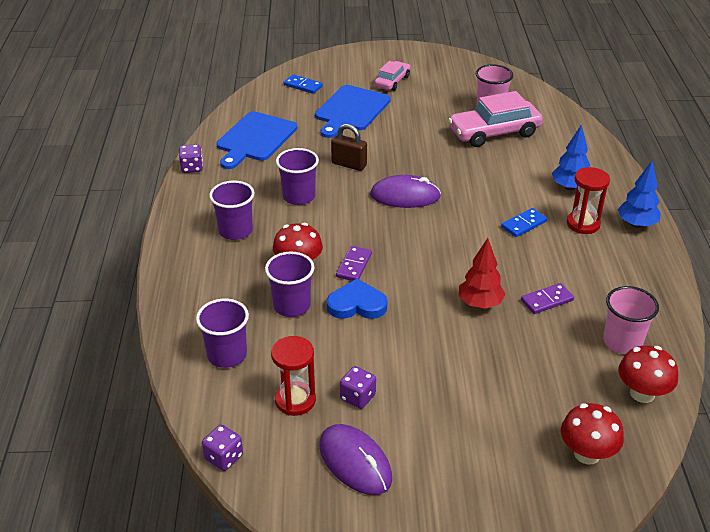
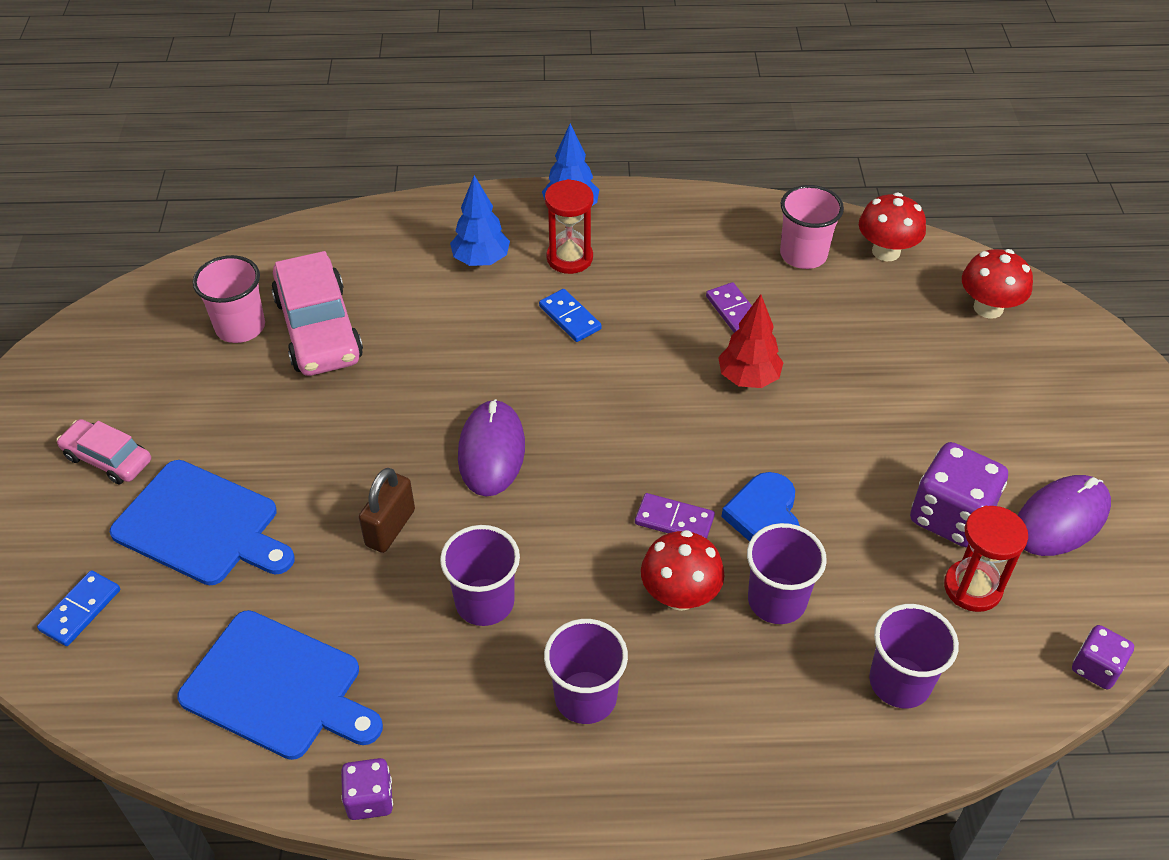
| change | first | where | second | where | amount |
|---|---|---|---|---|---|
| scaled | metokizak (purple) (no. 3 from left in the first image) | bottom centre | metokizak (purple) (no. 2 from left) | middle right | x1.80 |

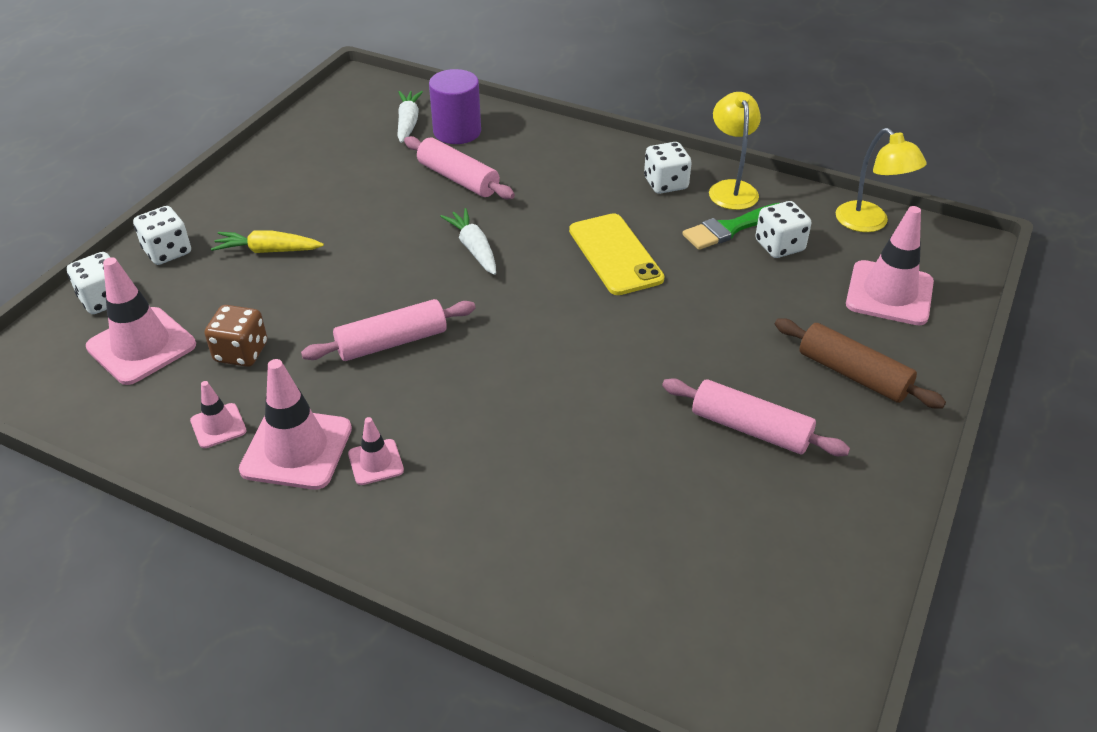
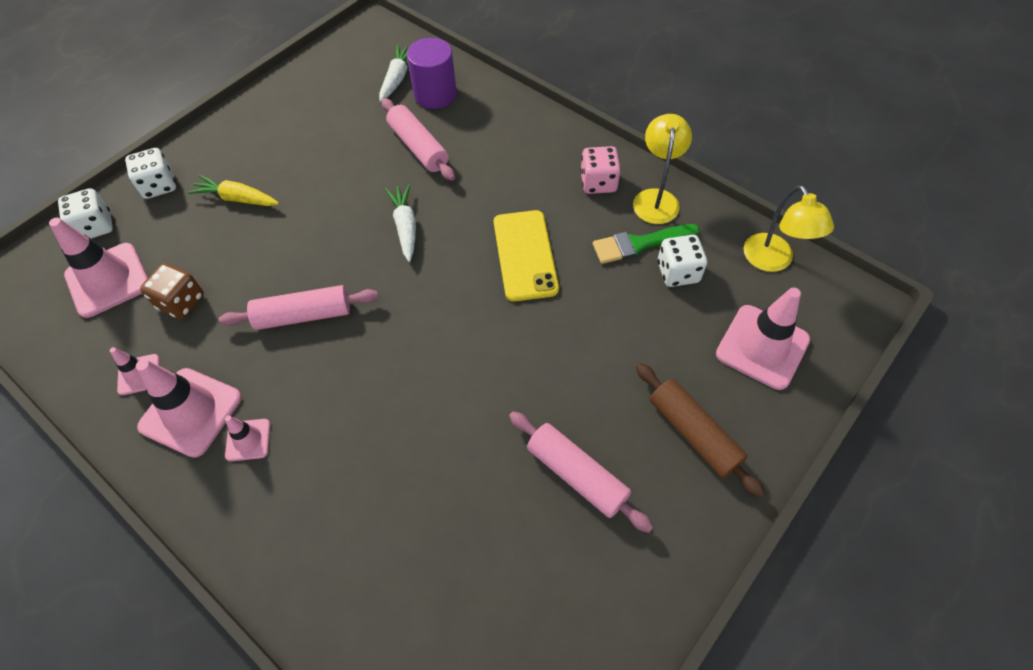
| change | first | where | second | where | amount |
|---|---|---|---|---|---|
| repainted | metokizak (white) (no. 3 from left) | top centre | metokizak (pink) | top centre |  |

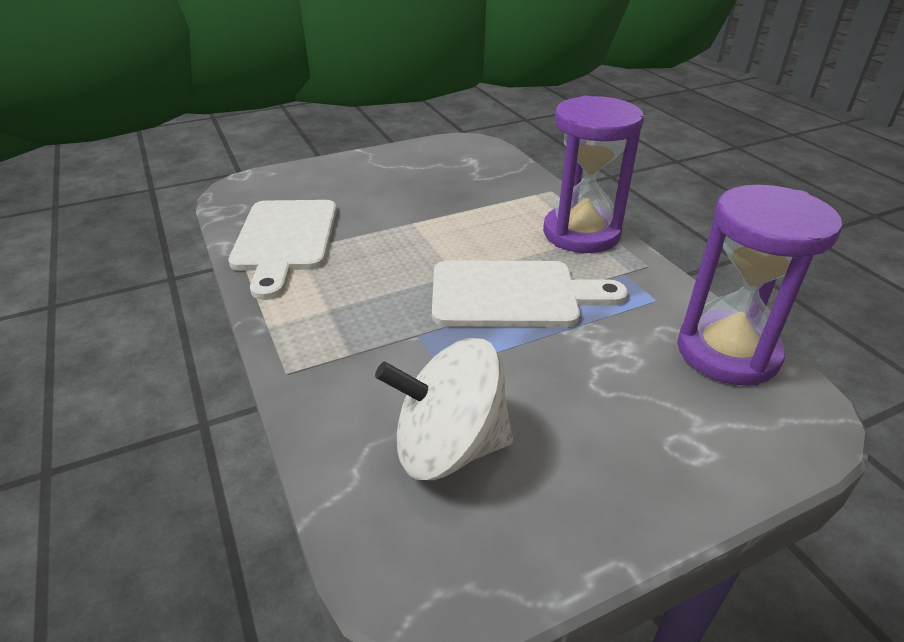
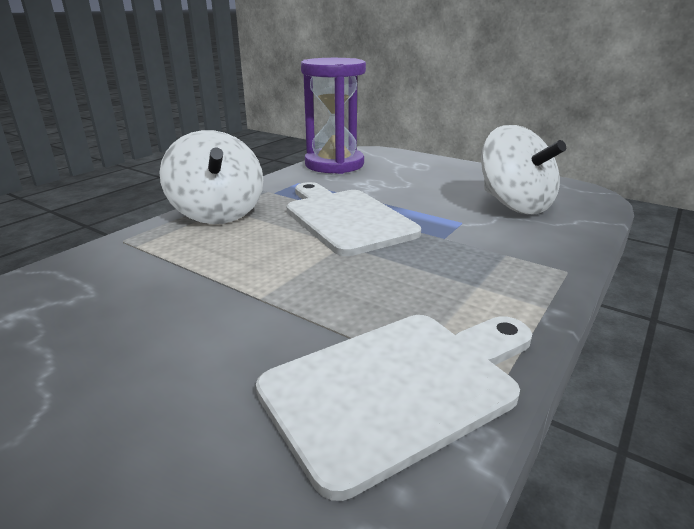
| change | first | where | second | where | amount |
|---|---|---|---|---|---|
| swapped | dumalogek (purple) (no. 1 from left) | top centre | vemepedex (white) (no. 1 from left) | middle left |  |

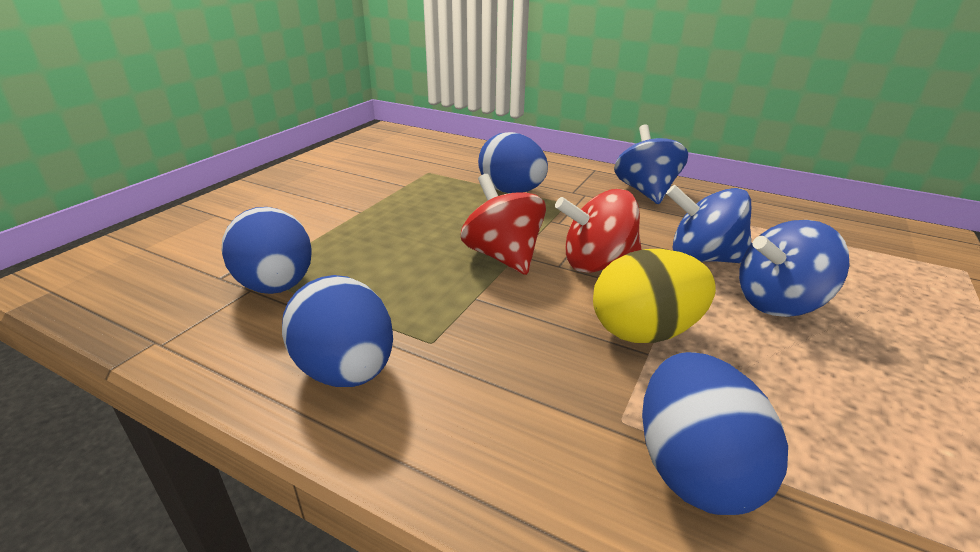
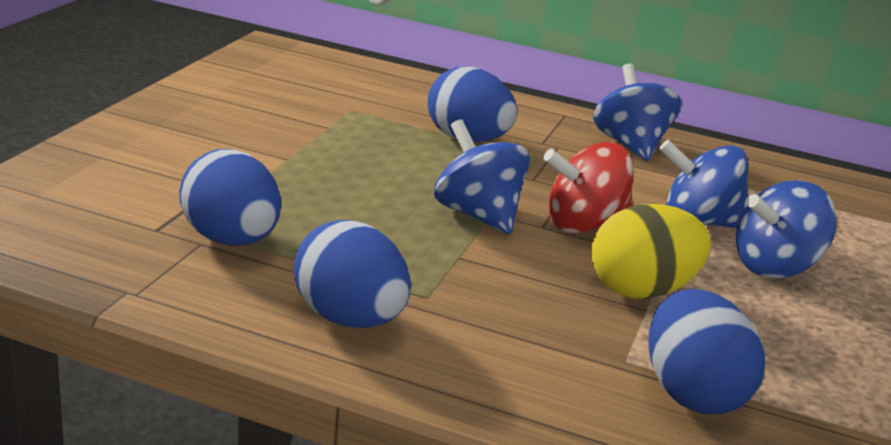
| change | first | where | second | where | amount |
|---|---|---|---|---|---|
| repainted | vemepedex (red) (no. 1 from left) | centre | vemepedex (blue) (no. 1 from left) | centre |  |

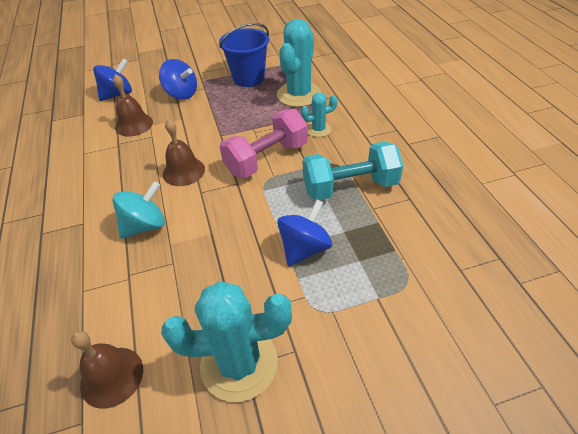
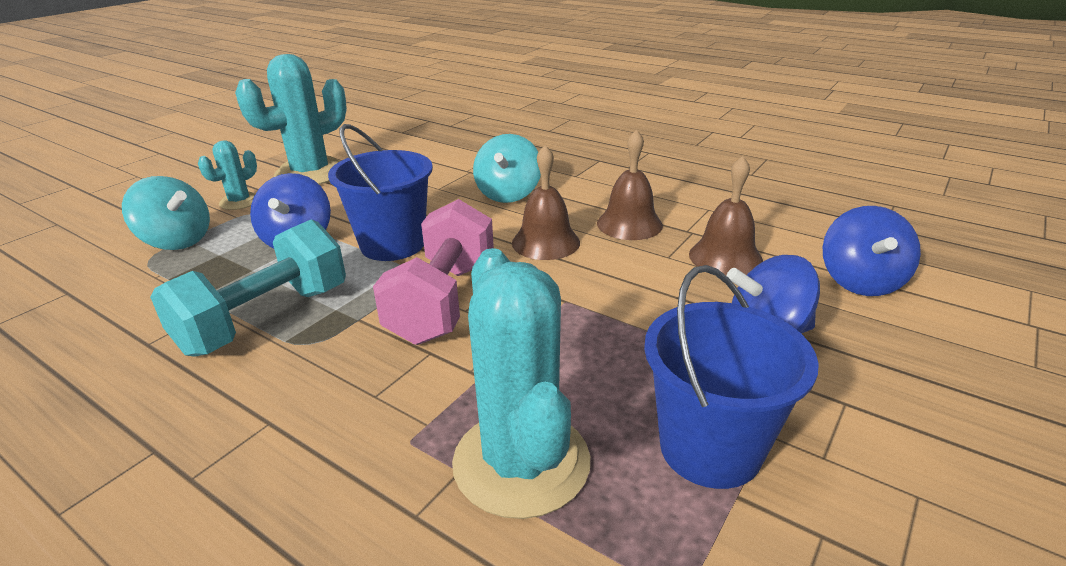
| change | first | where | second | where | amount |
|---|---|---|---|---|---|
| new |  |  | vemepedex (turquoise) (no. 1 from left) | middle left |  |
| shifted | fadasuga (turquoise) (no. 3 from left in the first image) | top centre | fadasuga (turquoise) (no. 1 from left) | top left |  |
| new |  |  | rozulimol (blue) (no. 1 from left) | centre |  |
| shifted | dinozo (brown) (no. 1 from left in the first image) | bottom left | dinozo (brown) (no. 2 from left) | top centre |  |

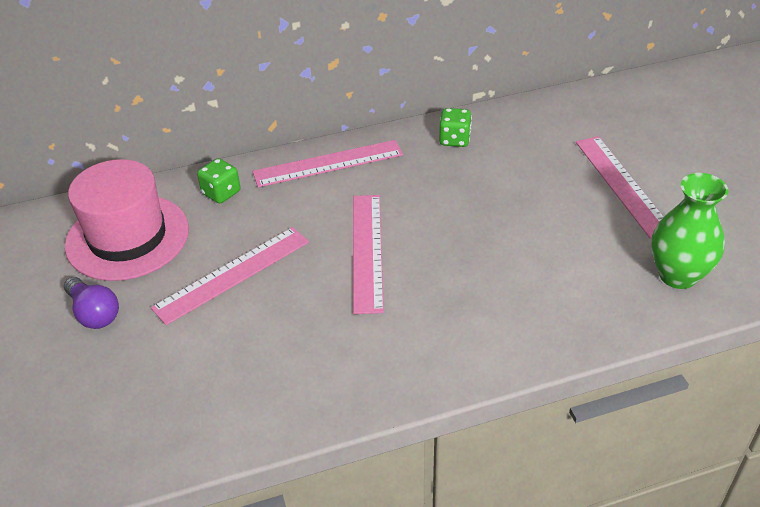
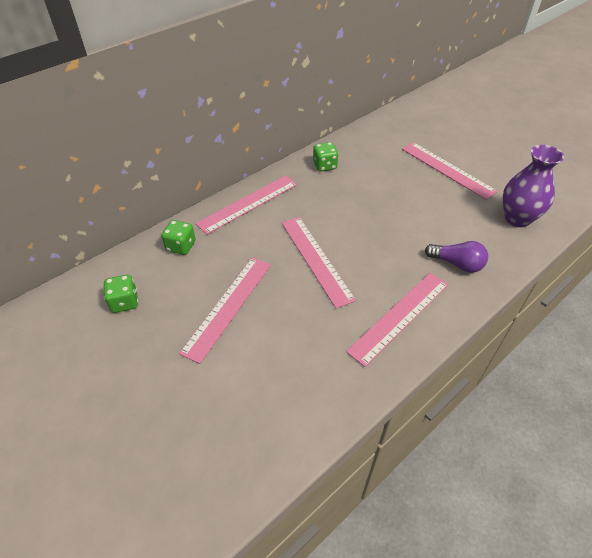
| change | first | where | second | where | amount |
|---|---|---|---|---|---|
| swapped | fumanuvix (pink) | middle left | metokizak (green) (no. 1 from left) | middle left |  |
| new |  |  | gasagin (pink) (no. 4 from left) | middle right |  |
| shifted | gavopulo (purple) | middle left |  | middle right |  |
| repainted | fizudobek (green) | middle right | fizudobek (purple) | middle right |  |

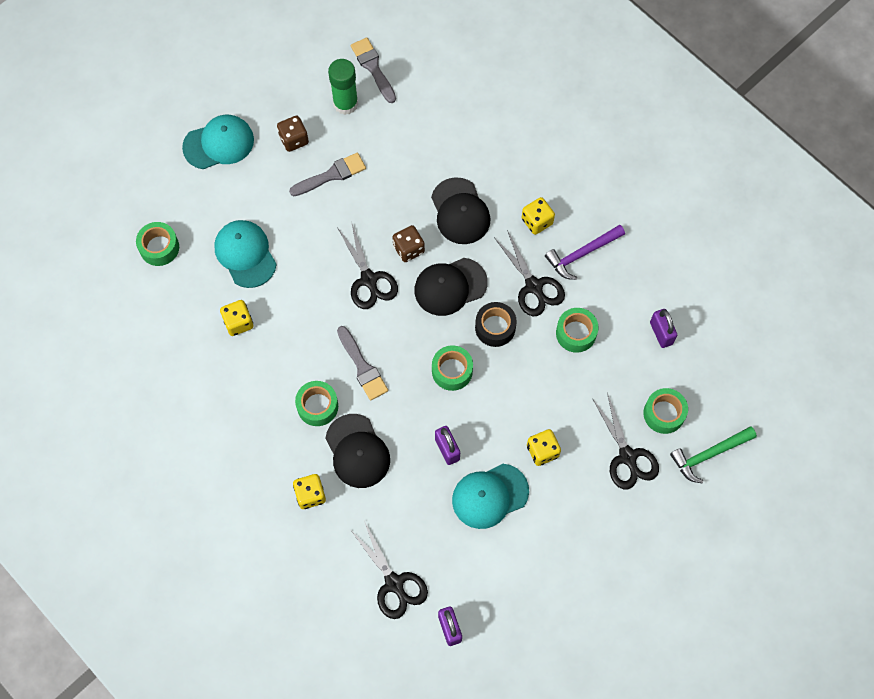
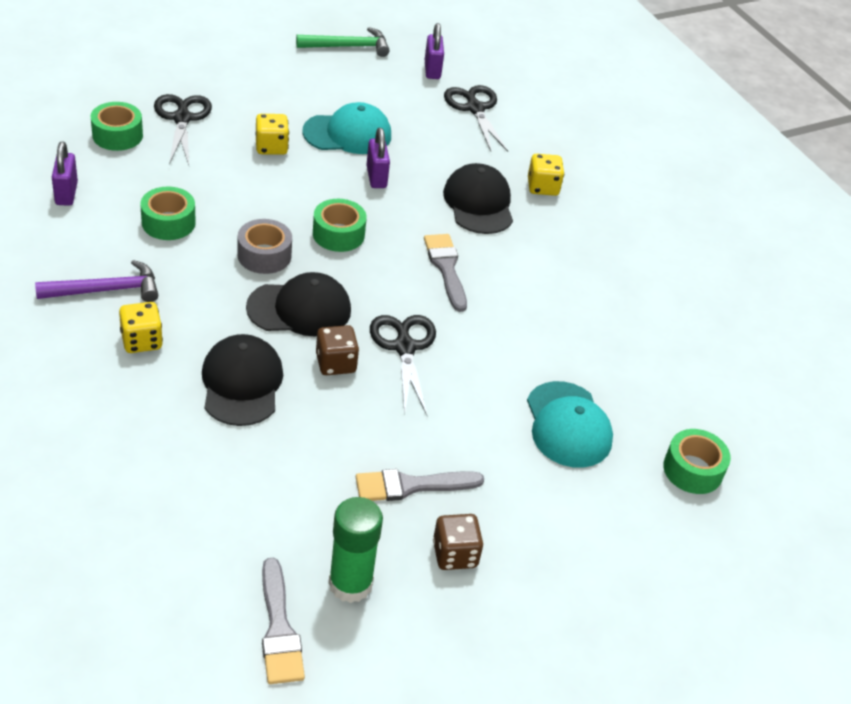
| change | first | where | second | where | amount |
|---|---|---|---|---|---|
| repainted | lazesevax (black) | centre | lazesevax (grey) | middle left |  |
| shifted | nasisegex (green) | middle right |  | top centre |  |
| gone | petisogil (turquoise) (no. 1 from left) | top left |  |  |  |
| gone | metokizak (yellow) (no. 1 from left) | middle left |  |  |  |
| gone | lazesevax (green) (no. 2 from left) | centre |  |  |  |
| gone | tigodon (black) (no. 3 from left) | centre |  |  |  |

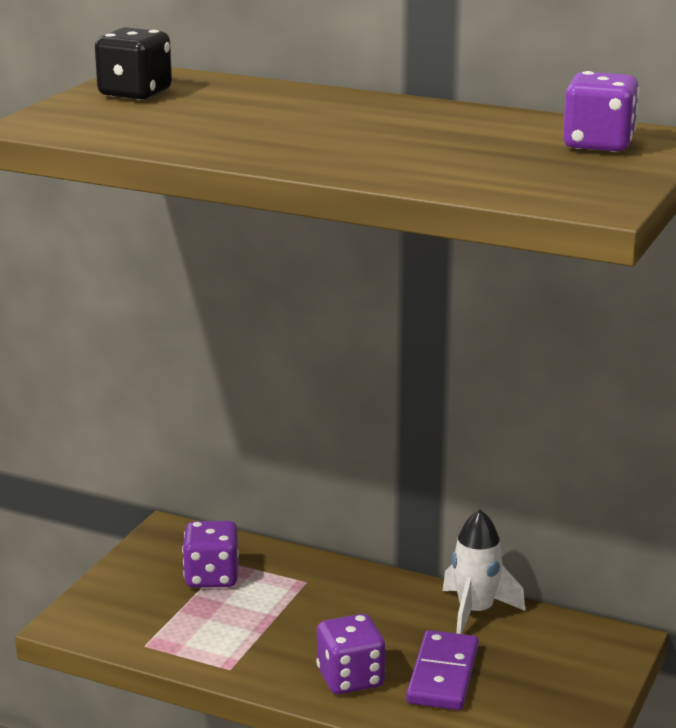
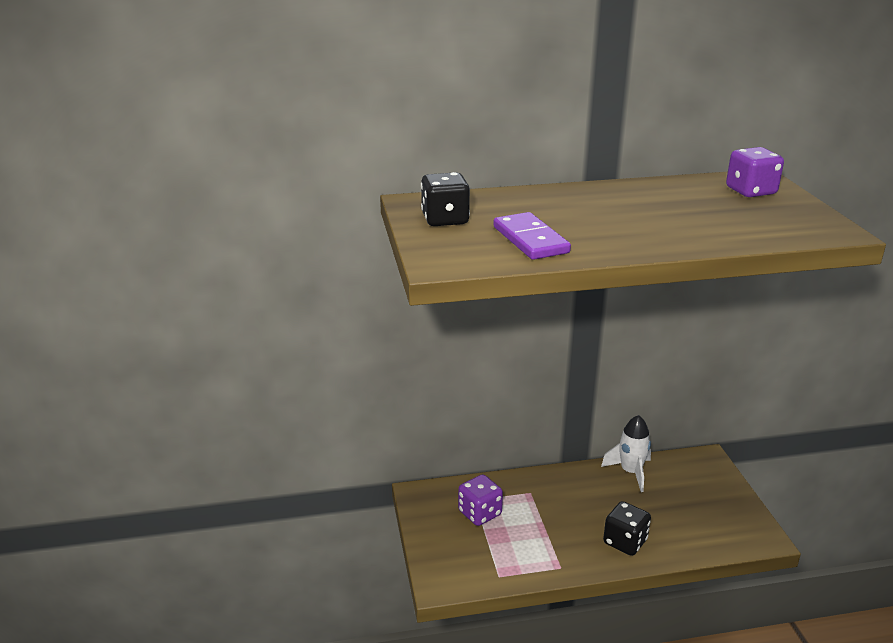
| change | first | where | second | where | amount |
|---|---|---|---|---|---|
| shifted | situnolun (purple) | bottom centre |  | centre |  |
| repainted | metokizak (purple) (no. 2 from left) | bottom centre | metokizak (black) (no. 2 from left) | bottom right |  |

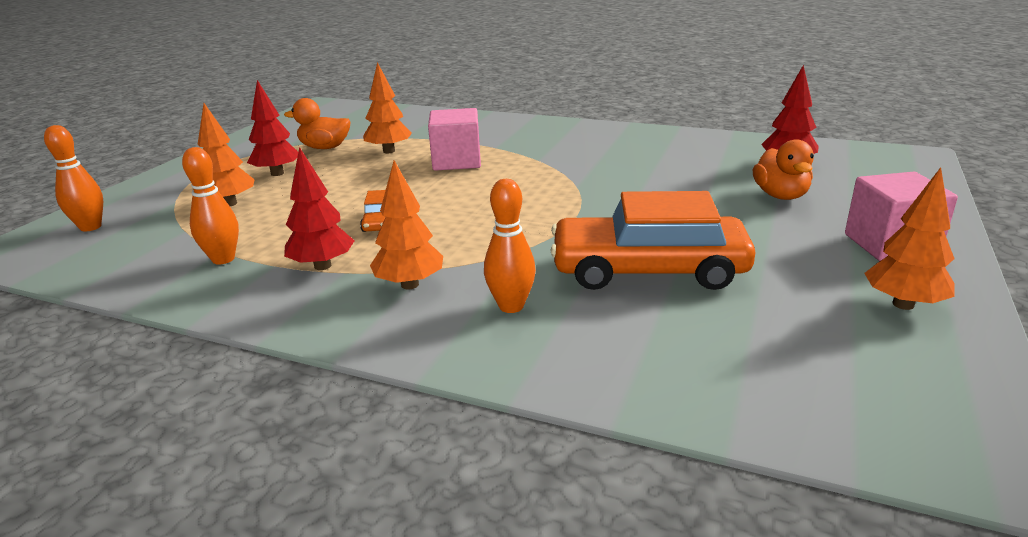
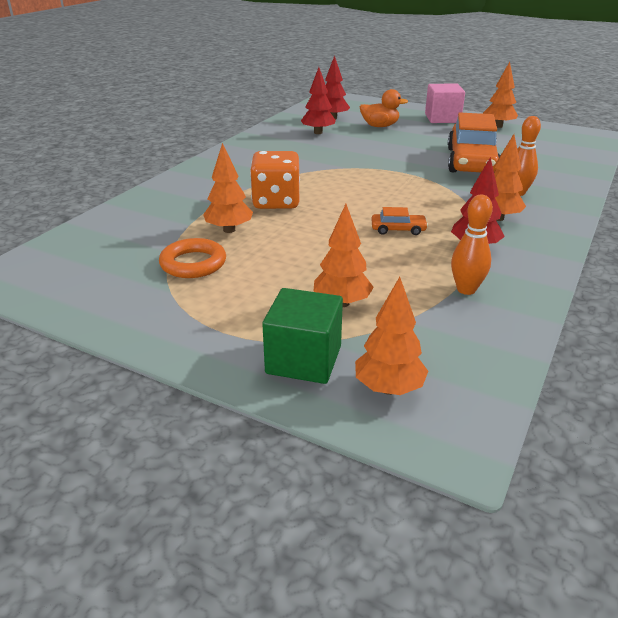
| change | first | where | second | where | amount |
|---|---|---|---|---|---|
| swapped | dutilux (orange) (no. 1 from left) | top left | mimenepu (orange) | middle left |  |
| swapped | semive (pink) (no. 1 from left) | top centre | metokizak (orange) | top centre |  |
| new |  |  | semive (green) | centre |  |
| shifted | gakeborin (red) (no. 1 from left) | top left |  | top centre |  |
| swapped | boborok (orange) (no. 1 from left) | top left | gakeborin (orange) (no. 3 from left) | centre |  |

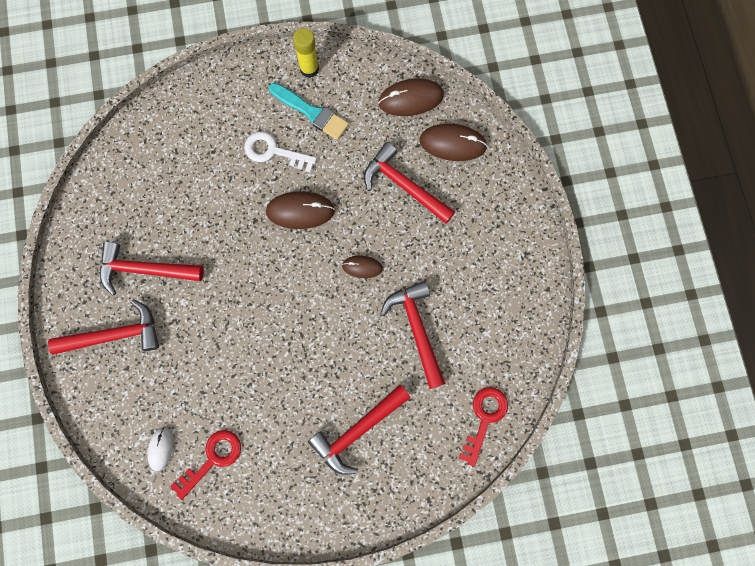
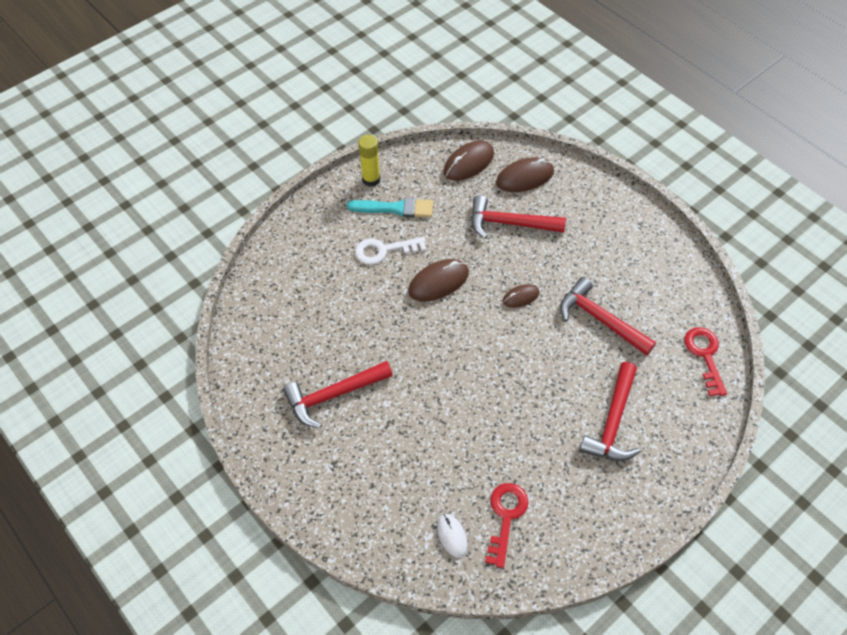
| change | first | where | second | where | amount |
|---|---|---|---|---|---|
| gone | nasisegex (red) (no. 1 from left) | middle left |  |  |  |

